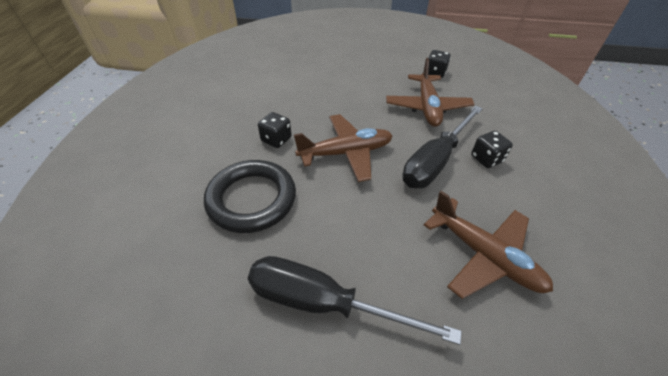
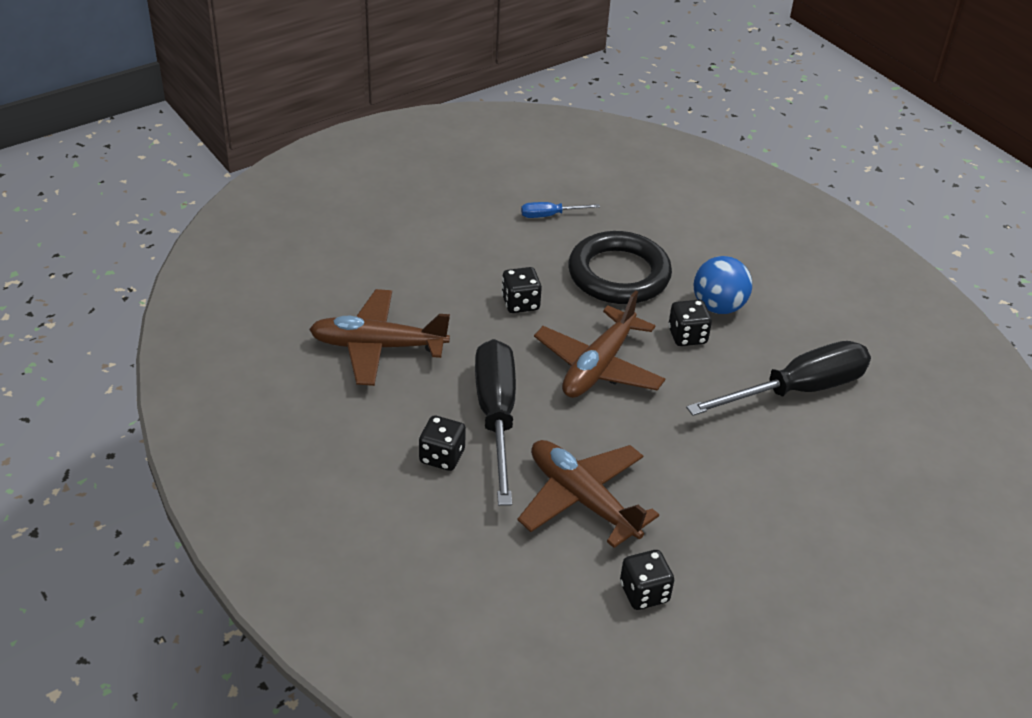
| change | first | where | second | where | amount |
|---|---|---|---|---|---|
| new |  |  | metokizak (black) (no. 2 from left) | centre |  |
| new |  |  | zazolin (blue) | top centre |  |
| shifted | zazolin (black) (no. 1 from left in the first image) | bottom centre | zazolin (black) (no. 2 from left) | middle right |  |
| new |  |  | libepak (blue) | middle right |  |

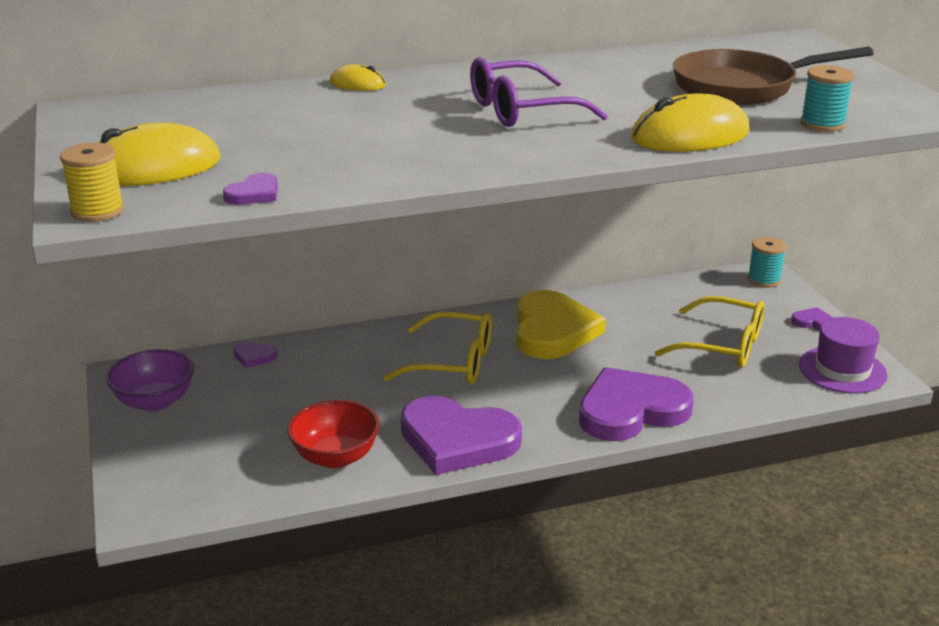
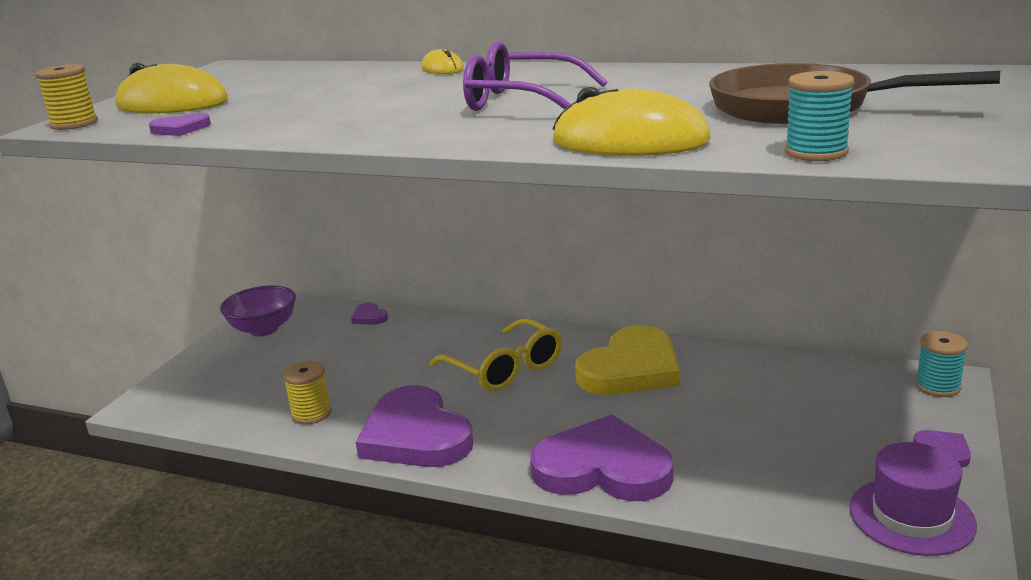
| change | first | where | second | where | amount |
|---|---|---|---|---|---|
| swapped | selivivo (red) | bottom centre | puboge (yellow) (no. 2 from left) | bottom left |  |
| gone | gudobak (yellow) (no. 2 from left) | middle right |  |  |  |

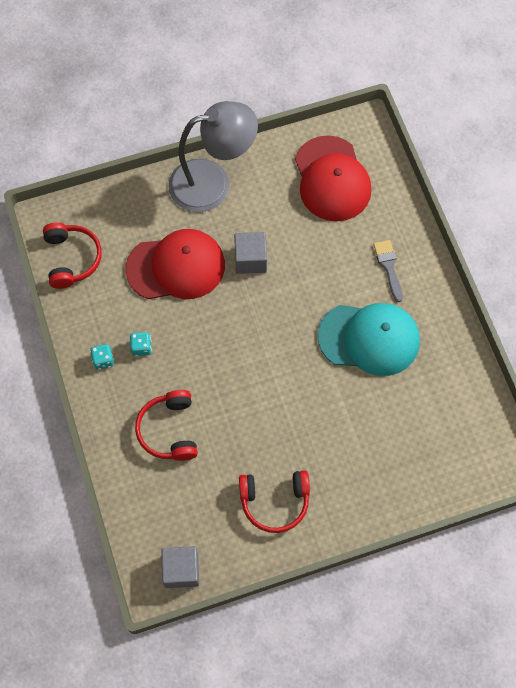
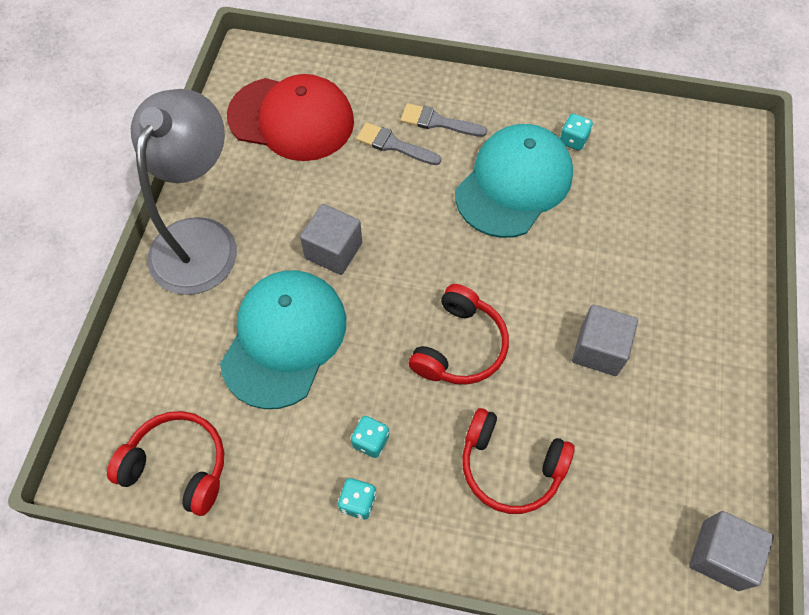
| change | first | where | second | where | amount |
|---|---|---|---|---|---|
| repainted | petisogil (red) (no. 1 from left) | centre | petisogil (turquoise) (no. 1 from left) | centre |  |
| new |  |  | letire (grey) (no. 1 from left) | top centre |  |
| shifted | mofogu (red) (no. 3 from left in the first image) | bottom centre | mofogu (red) (no. 2 from left) | centre |  |
| new |  |  | metokizak (turquoise) (no. 3 from left) | top right |  |
| new |  |  | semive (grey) (no. 2 from left) | middle right |  |

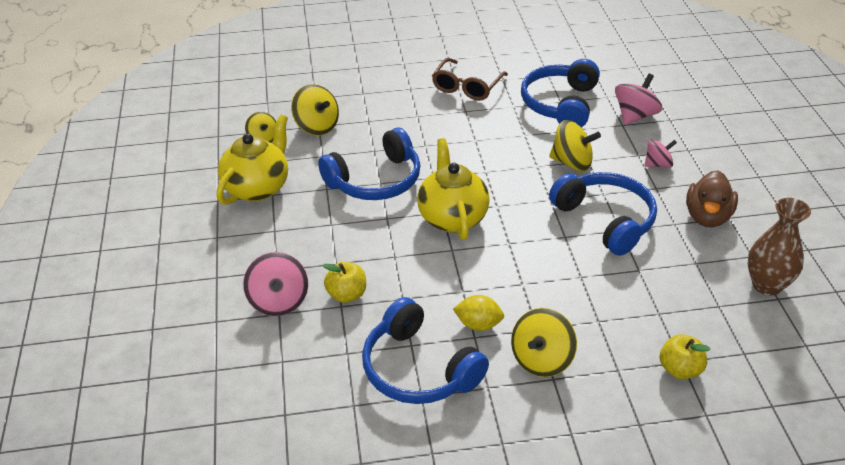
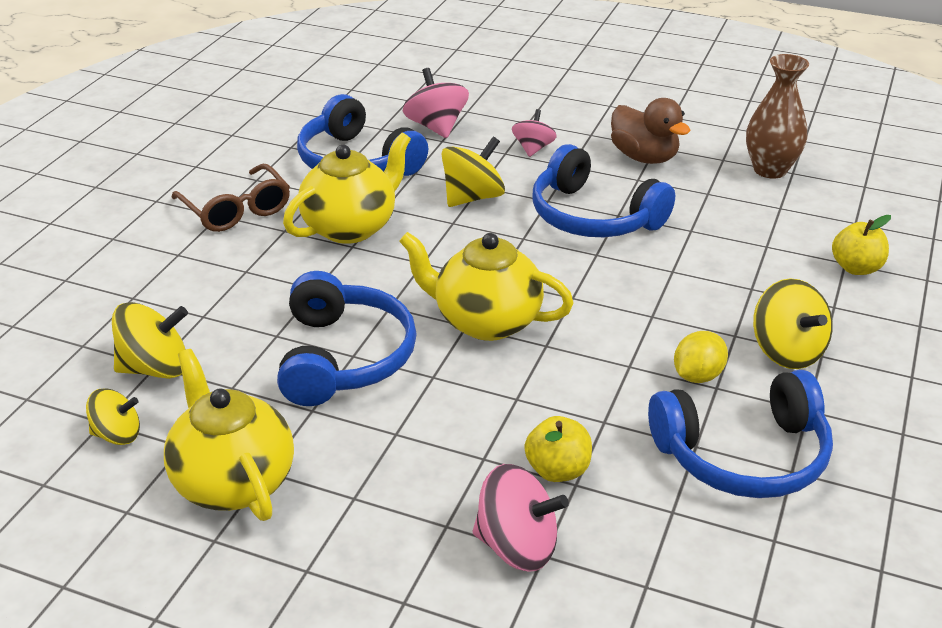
| change | first | where | second | where | amount |
|---|---|---|---|---|---|
| new |  |  | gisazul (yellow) (no. 2 from left) | top centre |  |
| rotated | mofogu (blue) (no. 4 from left in the first image) | middle right | mofogu (blue) (no. 3 from left) | top centre | 135 degrees counterclockwise |

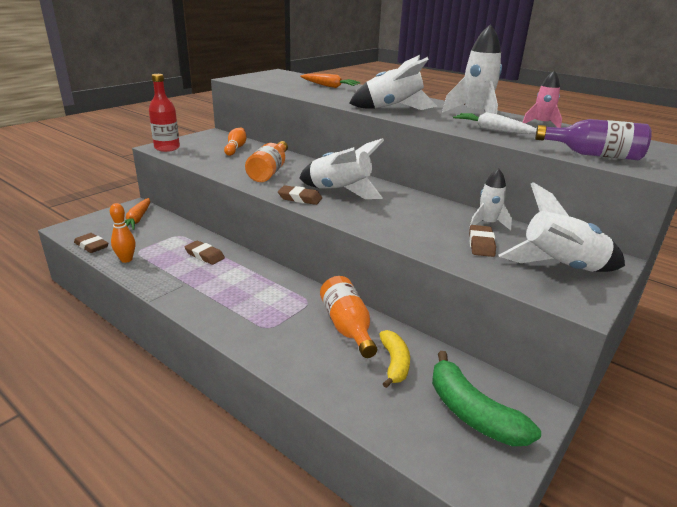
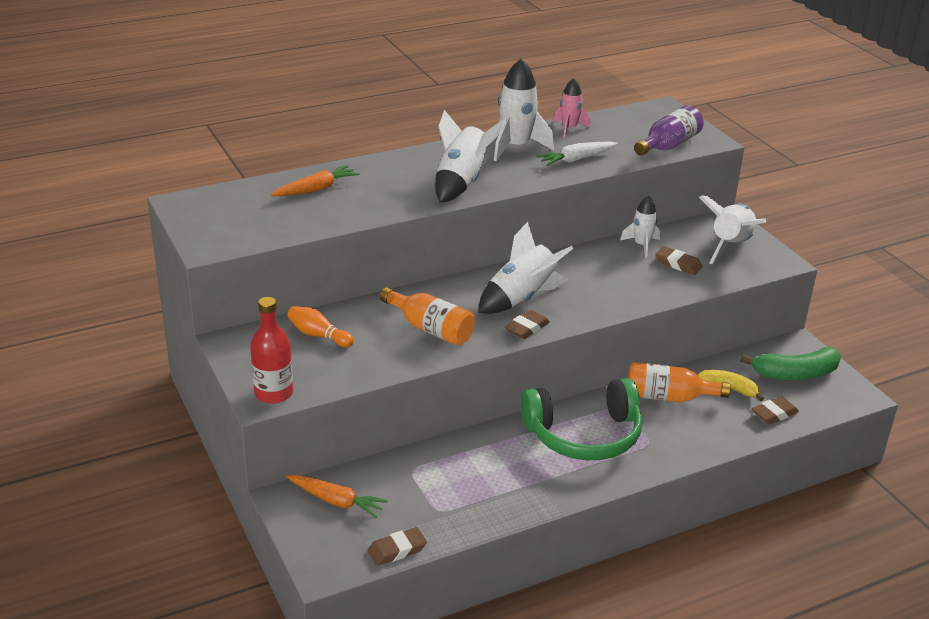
| change | first | where | second | where | amount |
|---|---|---|---|---|---|
| new |  |  | mofogu (green) | bottom centre |  |
| shifted | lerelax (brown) (no. 2 from left in the first image) | middle left | lerelax (brown) (no. 4 from left) | middle right |  |
| gone | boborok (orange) (no. 1 from left) | middle left |  |  |  |

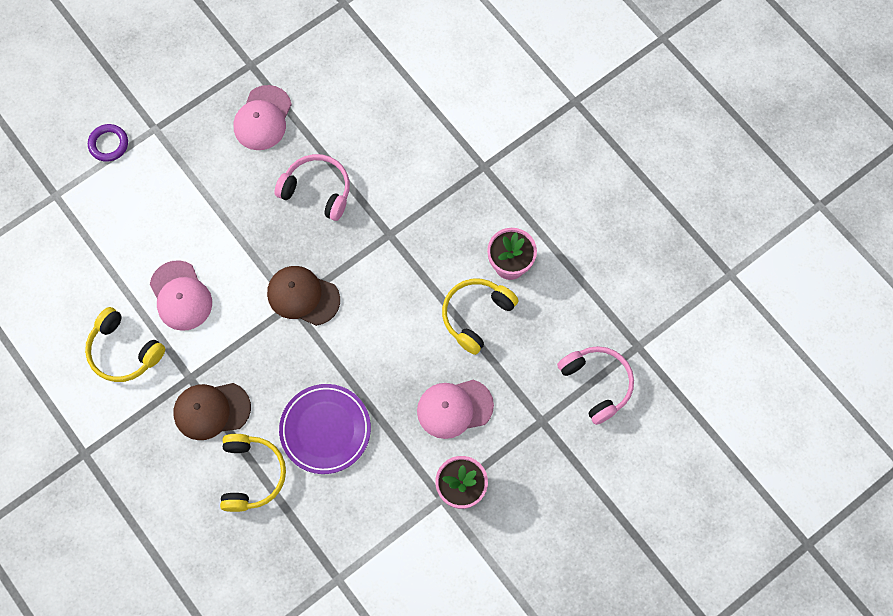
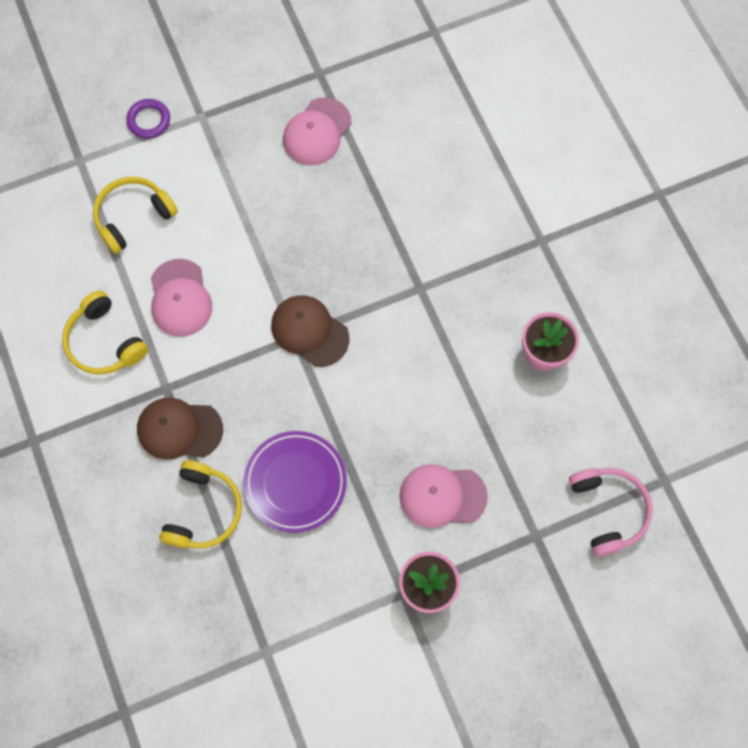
| change | first | where | second | where | amount |
|---|---|---|---|---|---|
| shifted | mofogu (yellow) (no. 3 from left in the first image) | centre | mofogu (yellow) (no. 2 from left) | top left |  |
| gone | mofogu (pink) (no. 1 from left) | top centre |  |  |  |

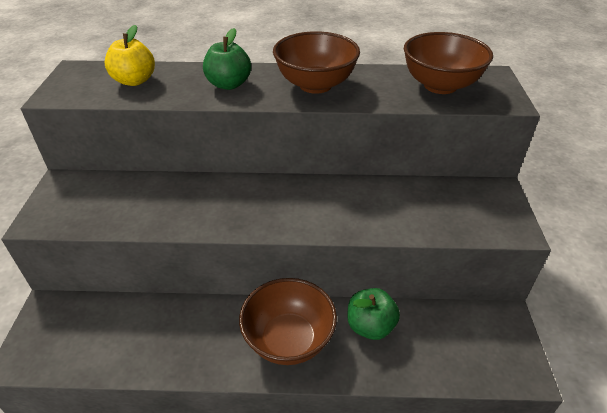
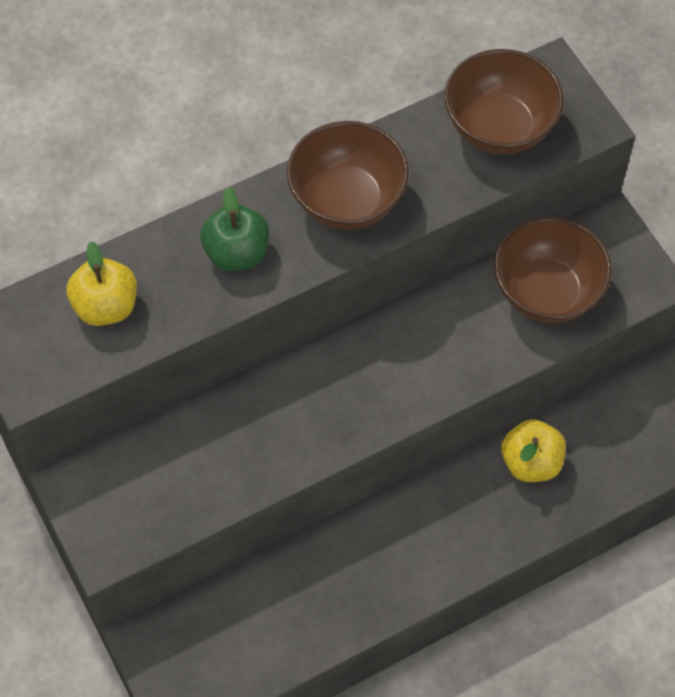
| change | first | where | second | where | amount |
|---|---|---|---|---|---|
| shifted | selivivo (brown) (no. 1 from left in the first image) | bottom centre | selivivo (brown) (no. 3 from left) | middle right |  |
| repainted | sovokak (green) (no. 2 from left) | bottom centre | sovokak (yellow) (no. 2 from left) | middle right |  |

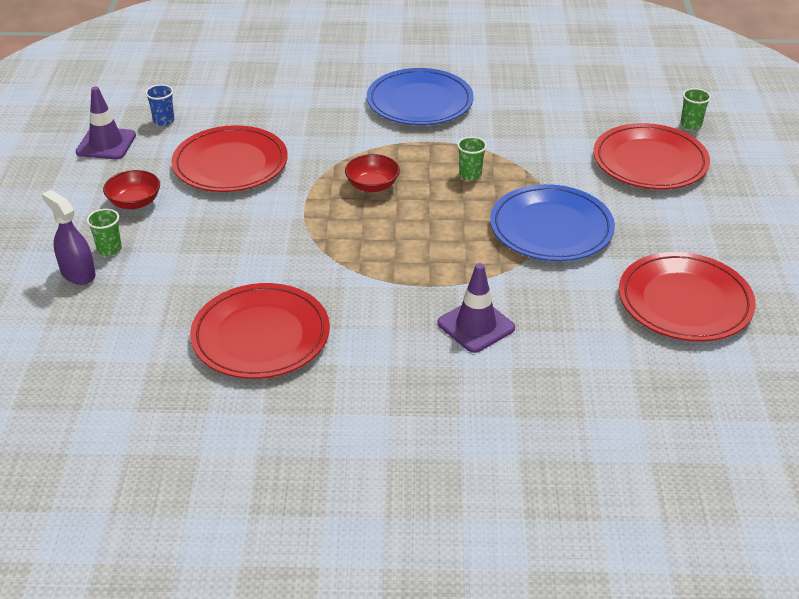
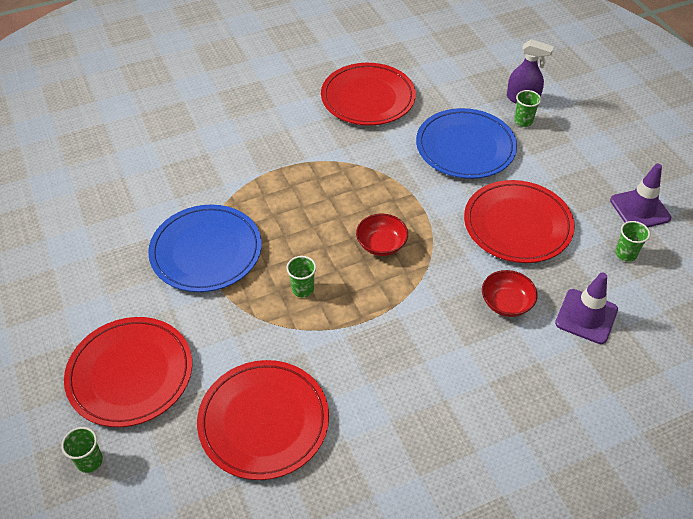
| change | first | where | second | where | amount |
|---|---|---|---|---|---|
| shifted | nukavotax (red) (no. 4 from left in the first image) | middle right | nukavotax (red) (no. 2 from left) | bottom centre |  |
| shifted | nukavotax (blue) (no. 1 from left in the first image) | top centre | nukavotax (blue) (no. 2 from left) | top right |  |
| shifted | selivivo (red) (no. 1 from left in the first image) | top left | selivivo (red) (no. 2 from left) | middle right |  |
| shifted | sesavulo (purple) (no. 2 from left in the first image) | centre | sesavulo (purple) (no. 1 from left) | middle right |  |
| repainted | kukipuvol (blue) | top left | kukipuvol (green) (no. 4 from left) | middle right |  |

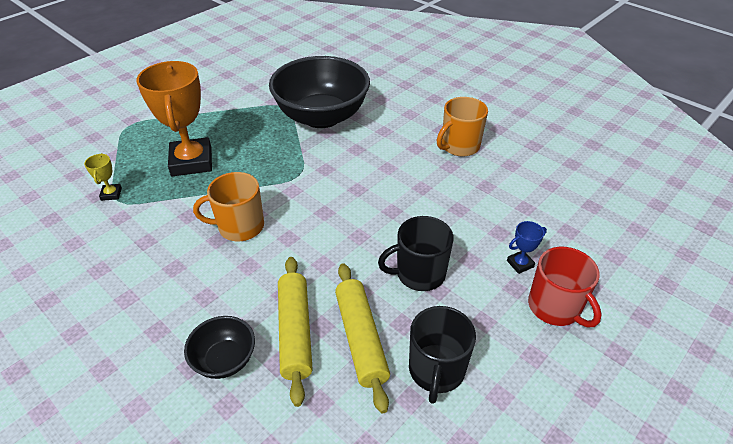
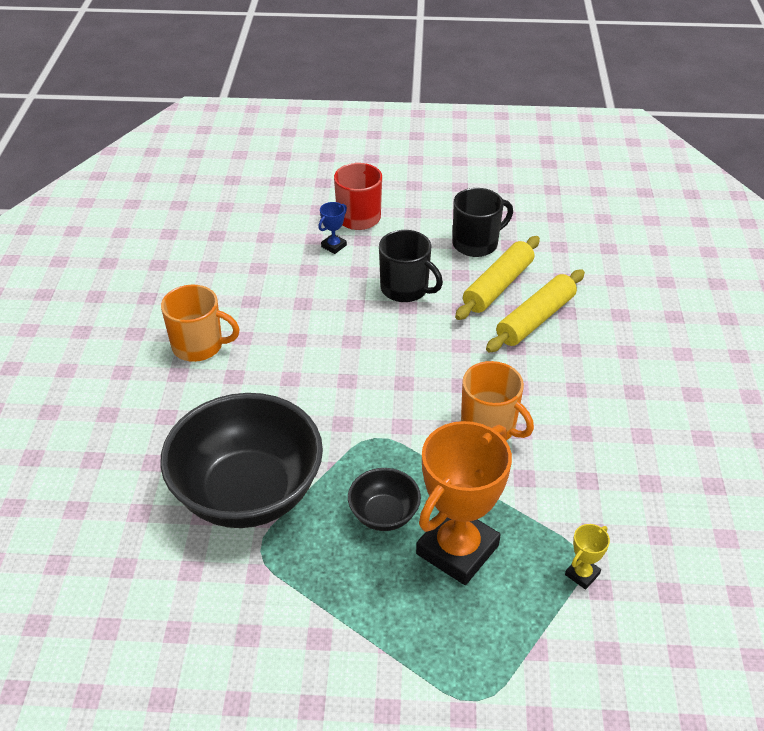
| change | first | where | second | where | amount |
|---|---|---|---|---|---|
| rotated | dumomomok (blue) | middle right |  | top centre | 75 degrees counterclockwise |
| shifted | selivivo (black) (no. 1 from left in the first image) | bottom left | selivivo (black) (no. 2 from left) | bottom centre |  |

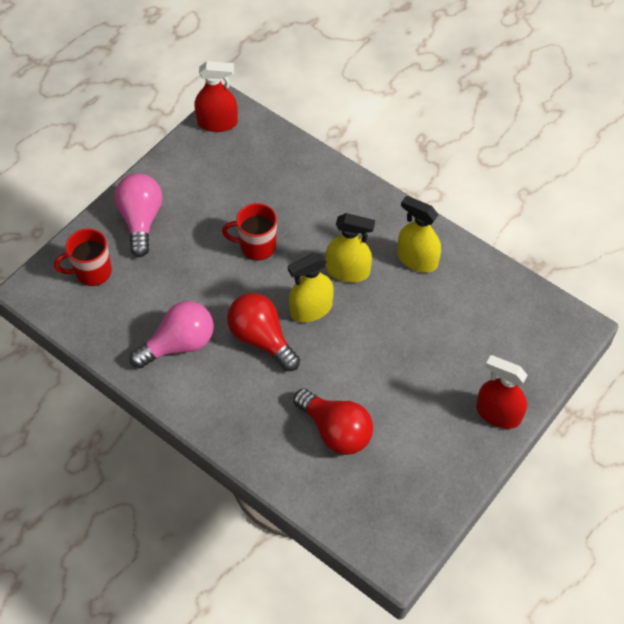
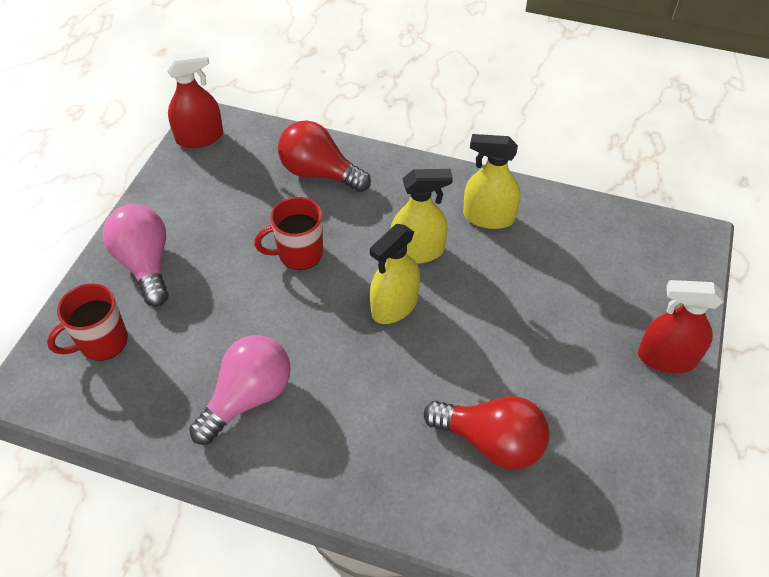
| change | first | where | second | where | amount |
|---|---|---|---|---|---|
| shifted | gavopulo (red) (no. 1 from left) | centre |  | top centre |  |

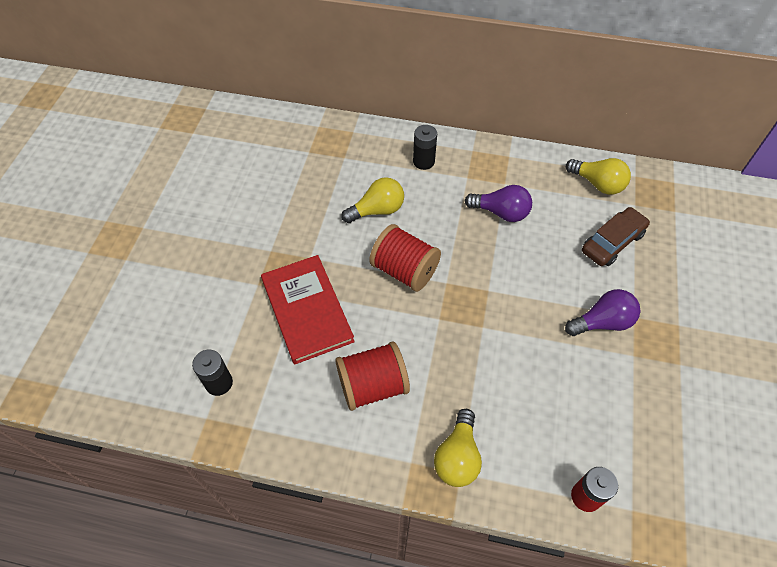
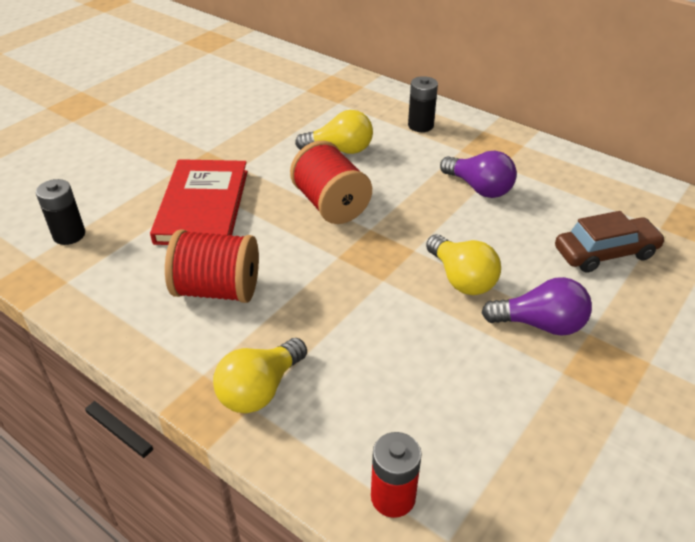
| change | first | where | second | where | amount |
|---|---|---|---|---|---|
| shifted | gavopulo (yellow) (no. 3 from left) | top right |  | centre |  |

